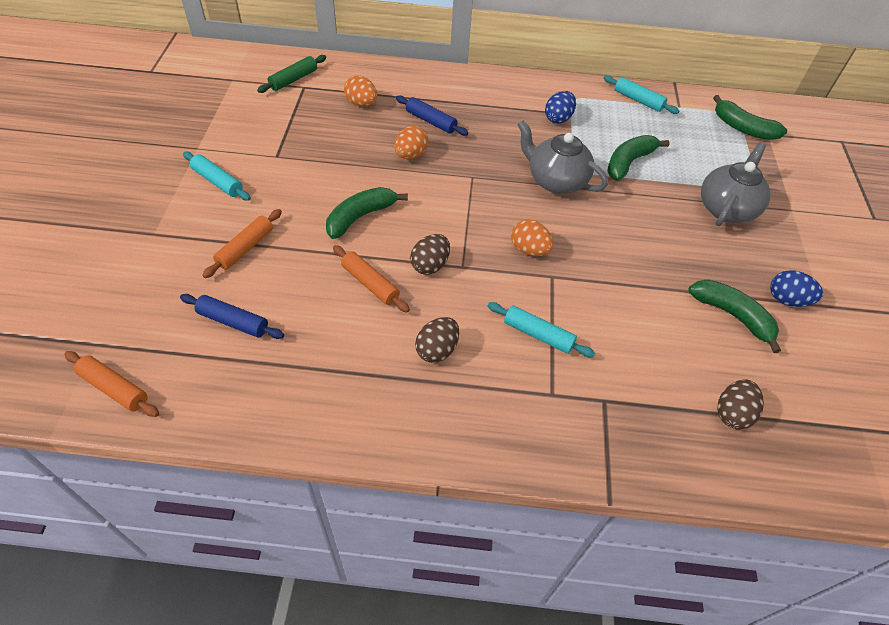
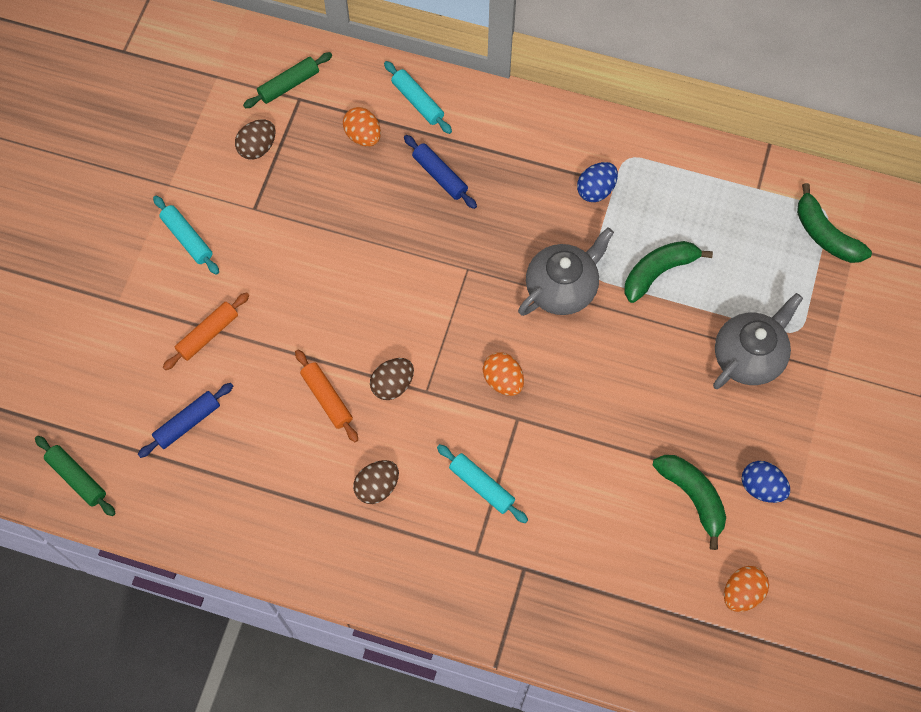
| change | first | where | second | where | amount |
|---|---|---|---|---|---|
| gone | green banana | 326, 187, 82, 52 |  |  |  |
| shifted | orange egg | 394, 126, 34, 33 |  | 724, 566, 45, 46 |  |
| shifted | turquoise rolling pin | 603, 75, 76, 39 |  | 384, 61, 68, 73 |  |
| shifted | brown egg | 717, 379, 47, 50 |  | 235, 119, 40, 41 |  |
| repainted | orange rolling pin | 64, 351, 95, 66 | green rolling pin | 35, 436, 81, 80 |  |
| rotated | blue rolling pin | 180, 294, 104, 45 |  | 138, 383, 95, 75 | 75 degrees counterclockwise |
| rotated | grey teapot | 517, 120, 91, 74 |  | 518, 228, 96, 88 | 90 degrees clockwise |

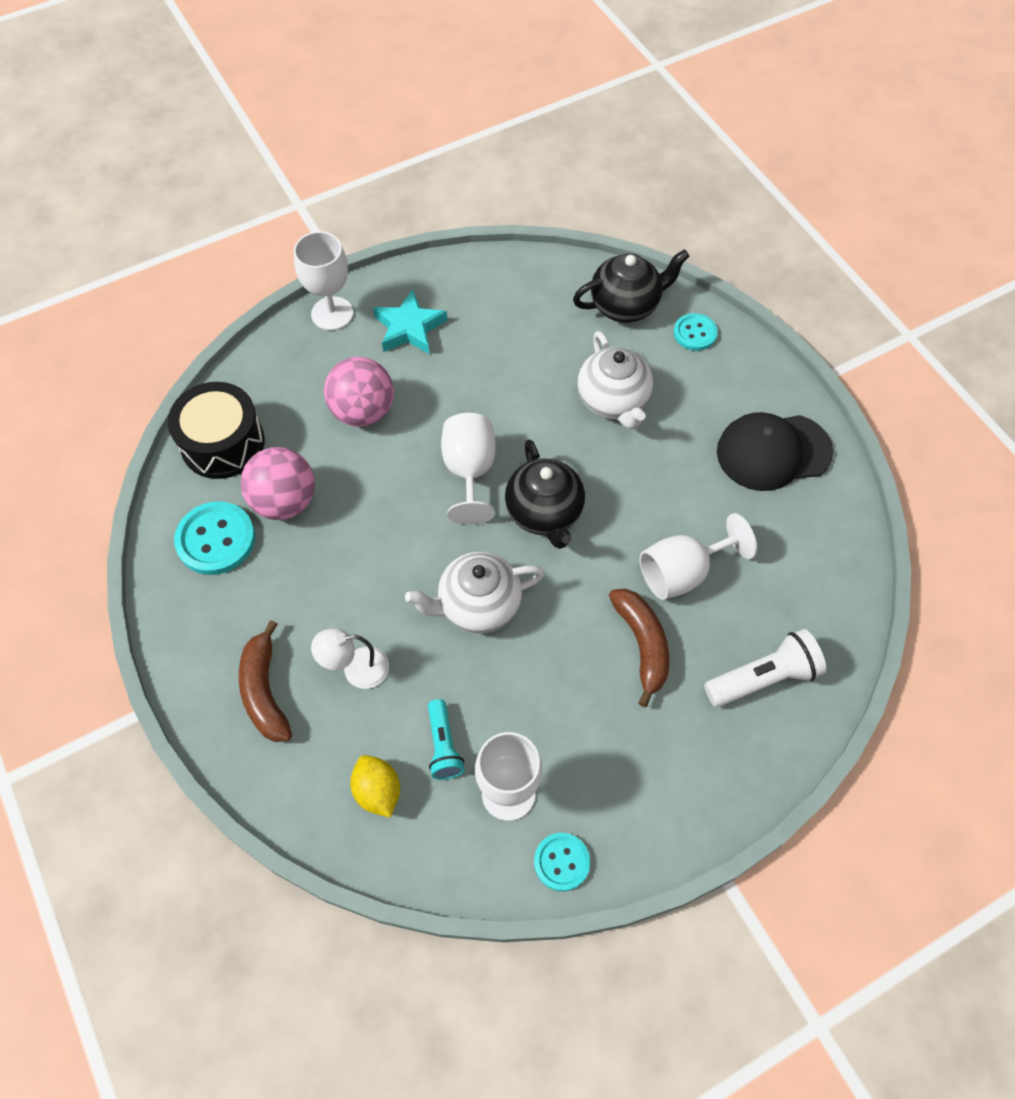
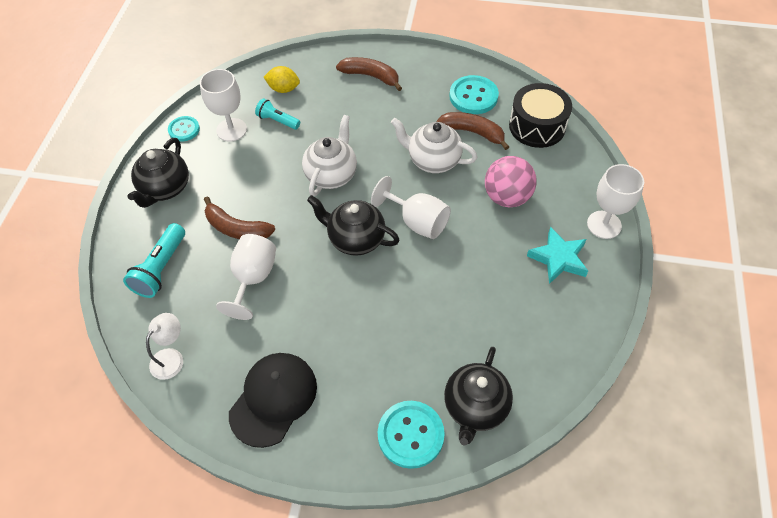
| change | first | where | second | where | amount |
|---|---|---|---|---|---|
| new |  |  | black teapot | 127, 138, 62, 70 |  |
| shifted | white lamp | 311, 628, 78, 61 |  | 146, 313, 37, 67 |  |
| shifted | white teapot | 578, 331, 75, 98 |  | 391, 118, 86, 55 |  |
| swapped | pink ball | 241, 447, 74, 73 | brown banana | 436, 112, 73, 38 |  |
| repainted | white flashlight | 704, 629, 122, 78 | turquoise flashlight | 123, 223, 62, 75 |  |
| scaled | turquoise button | 674, 313, 44, 38 |  | 378, 401, 67, 68 | x1.62 |

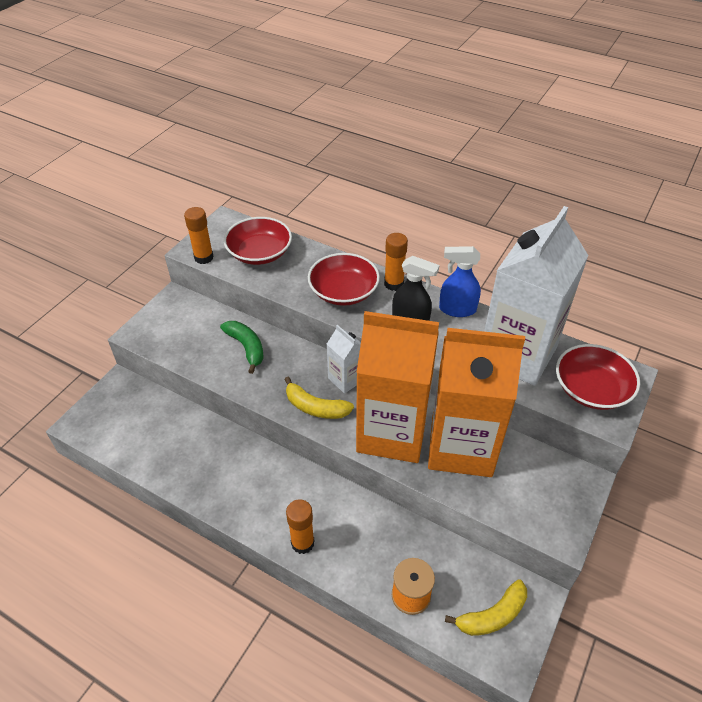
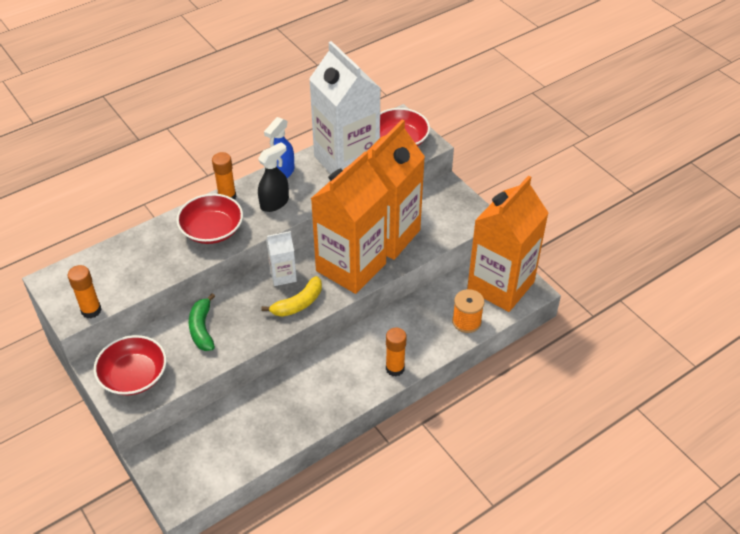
| change | first | where | second | where | amount |
|---|---|---|---|---|---|
| shifted | red bowl | 224, 217, 68, 48 |  | 94, 335, 73, 60 |  |
| swapped | yellow banana | 445, 579, 82, 57 | orange carton | 467, 175, 81, 137 |  |
| rotated | green banana | 220, 321, 44, 53 |  | 189, 293, 26, 58 | 90 degrees counterclockwise |

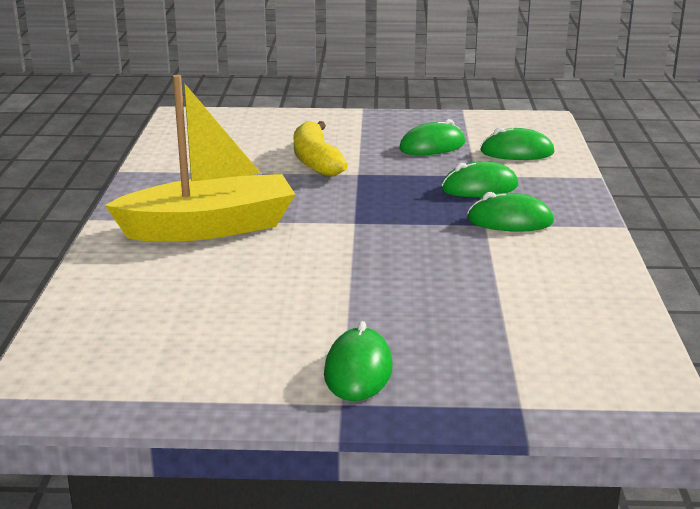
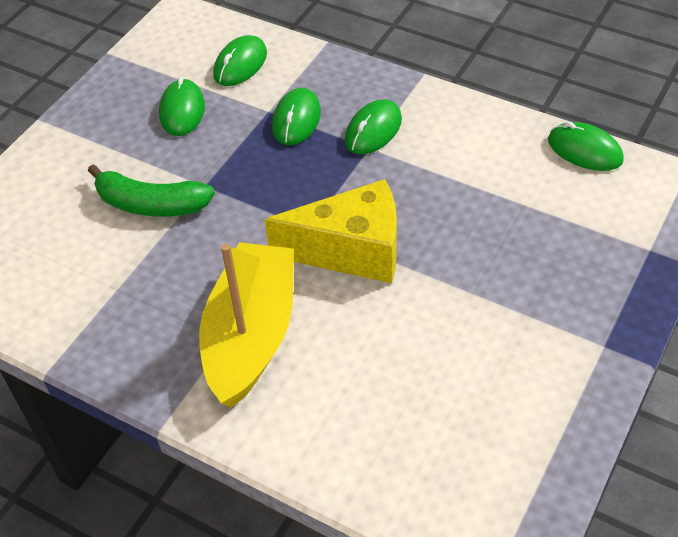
| change | first | where | second | where | amount |
|---|---|---|---|---|---|
| new |  |  | yellow cheese | 265, 179, 132, 104 |  |
| shifted | green mouse | 324, 321, 69, 80 |  | 548, 122, 76, 49 |  |
| repainted | yellow banana | 294, 121, 54, 56 | green banana | 88, 164, 127, 53 |  |

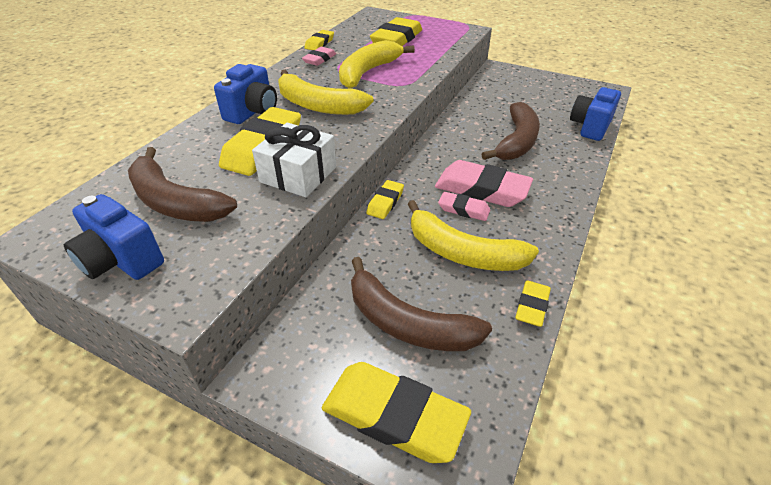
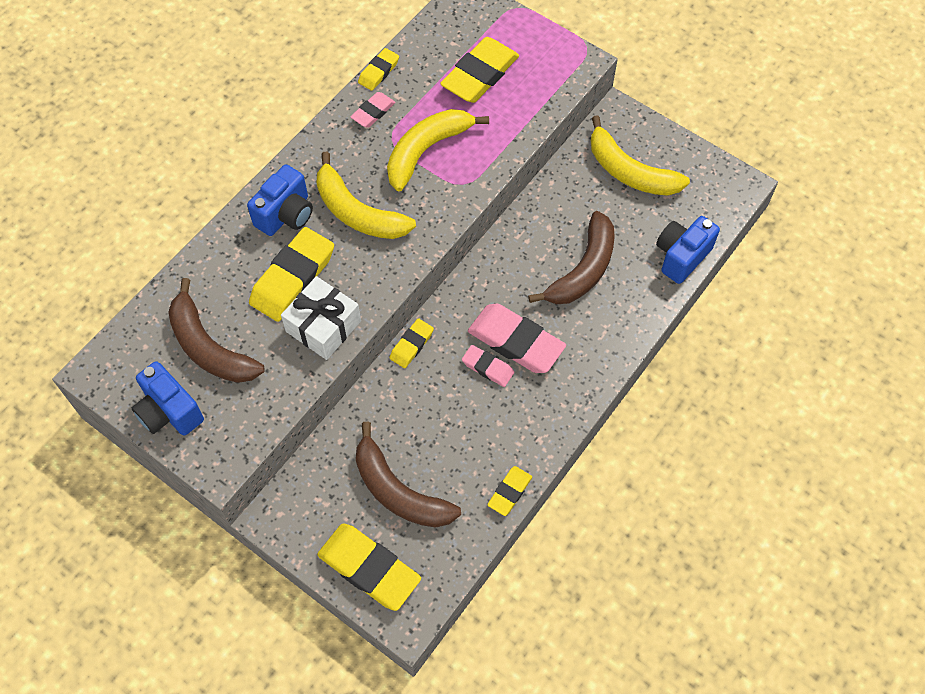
| change | first | where | second | where | amount |
|---|---|---|---|---|---|
| shifted | yellow banana | 407, 200, 132, 71 |  | 591, 115, 99, 81 |  |

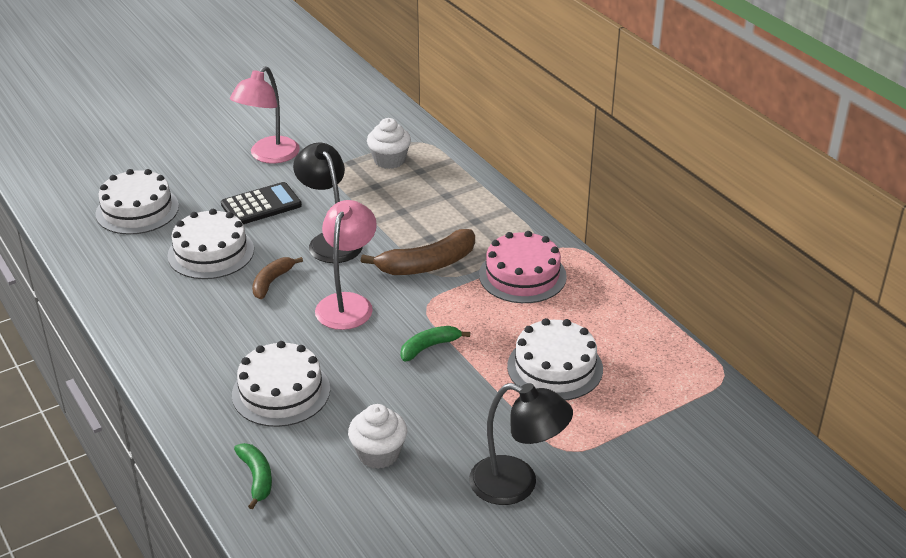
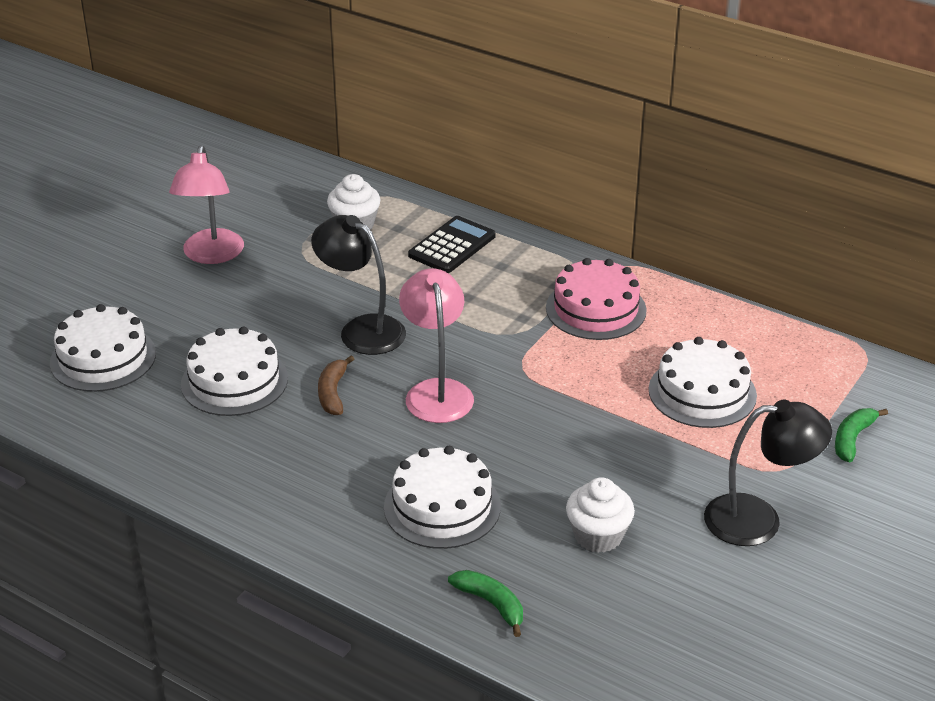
| change | first | where | second | where | amount |
|---|---|---|---|---|---|
| gone | brown banana | 361, 229, 114, 46 |  |  |  |
| shifted | black calculator | 221, 182, 81, 42 |  | 408, 216, 88, 57 |  |
| shifted | green banana | 400, 326, 70, 36 |  | 835, 408, 53, 54 |  |

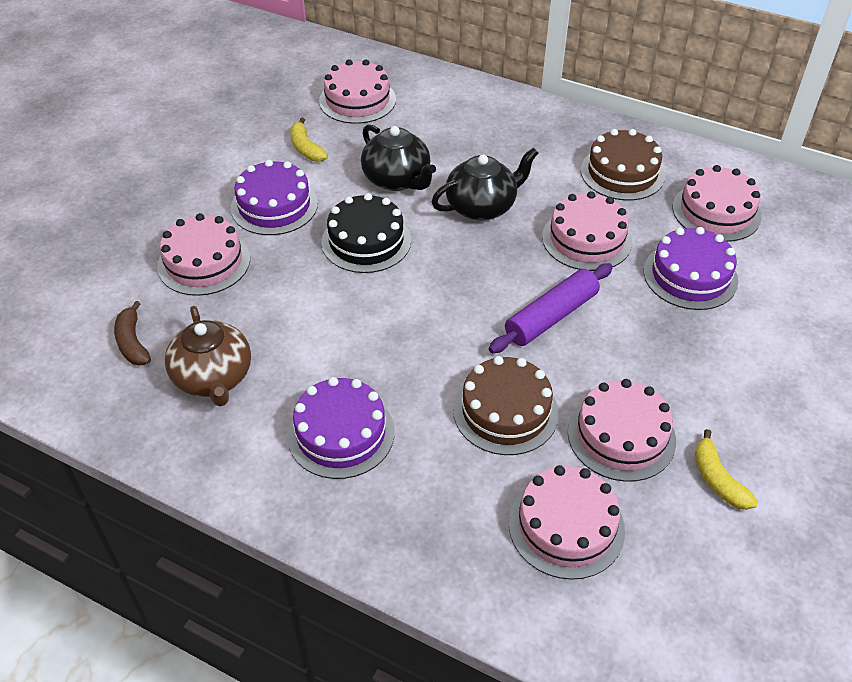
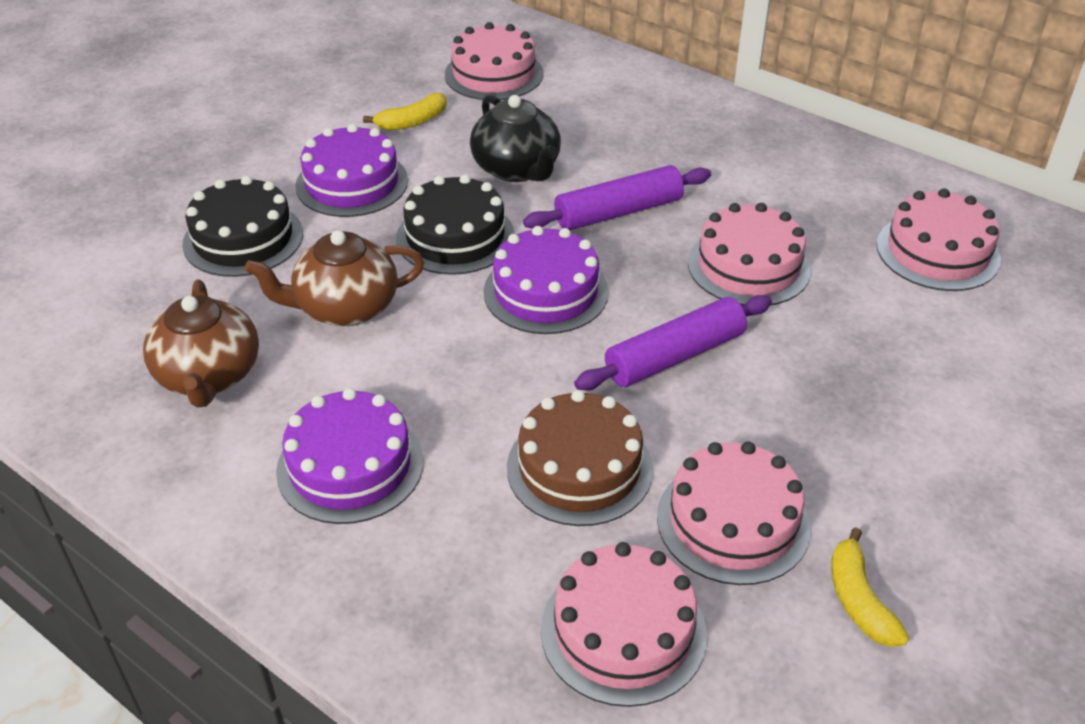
| change | first | where | second | where | amount |
|---|---|---|---|---|---|
| gone | brown banana | 114, 301, 37, 65 |  |  |  |
| gone | brown cake | 581, 129, 84, 71 |  |  |  |
| new |  |  | brown teapot | 245, 230, 179, 96 |  |
| shifted | purple cake | 644, 227, 94, 83 |  | 484, 226, 125, 108 |  |
| swapped | black teapot | 432, 148, 106, 73 | purple rolling pin | 523, 165, 188, 65 |  |
| repainted | pink cake | 157, 213, 93, 83 | black cake | 182, 176, 121, 101 |  |
| rotated | yellow banana | 290, 118, 38, 44 |  | 363, 93, 84, 38 | 105 degrees counterclockwise |

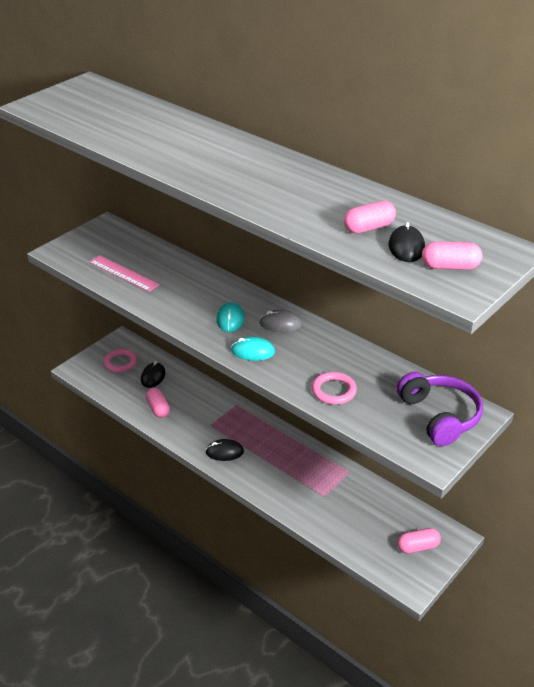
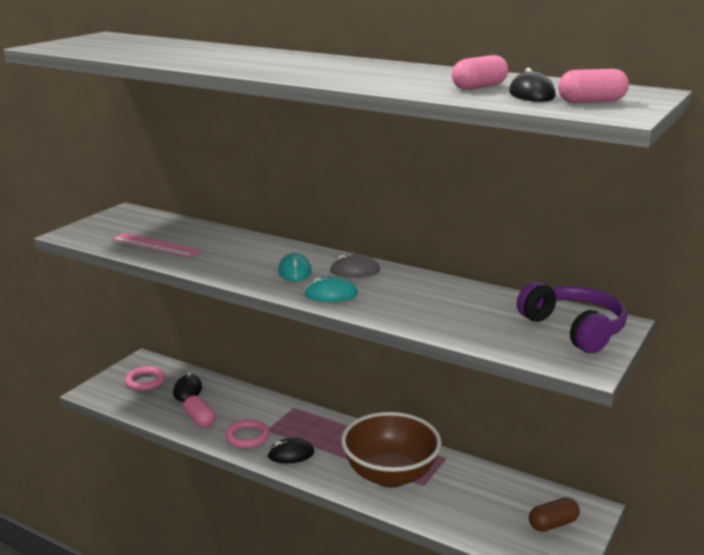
| change | first | where | second | where | amount |
|---|---|---|---|---|---|
| new |  |  | brown bowl | 341, 412, 100, 76 |  |
| shifted | pink ring | 312, 372, 45, 33 |  | 225, 420, 45, 29 |  |
| repainted | pink capsule | 397, 528, 44, 26 | brown capsule | 529, 497, 51, 35 |  |

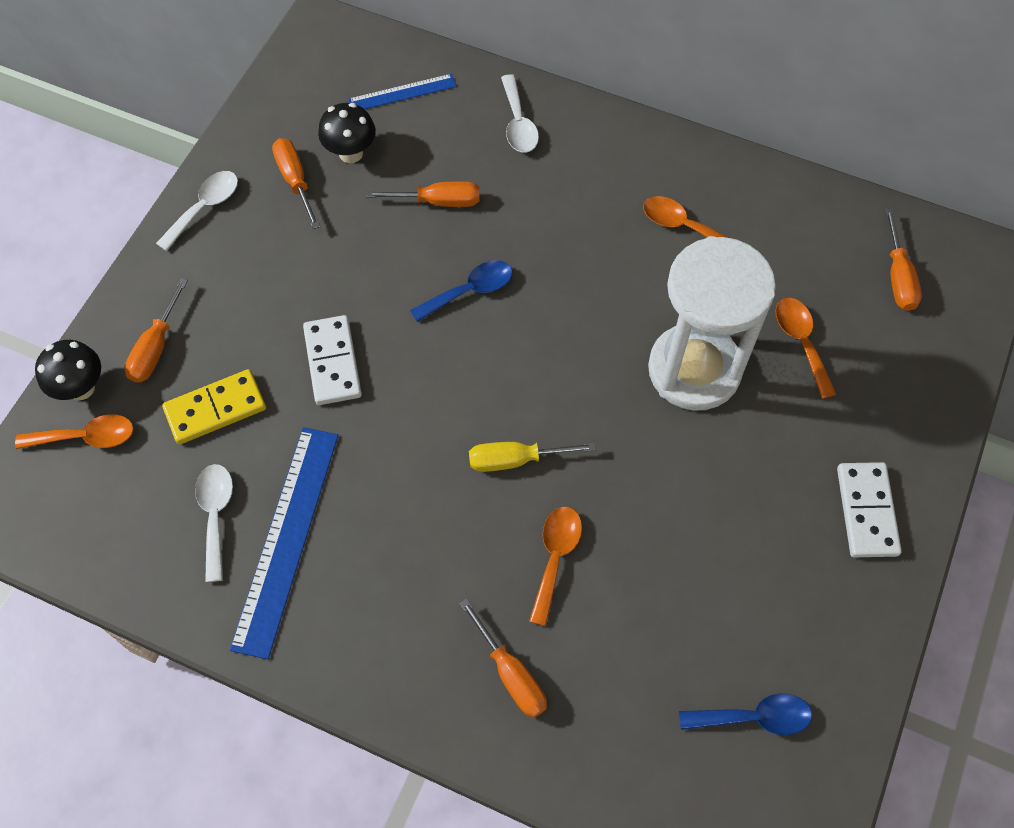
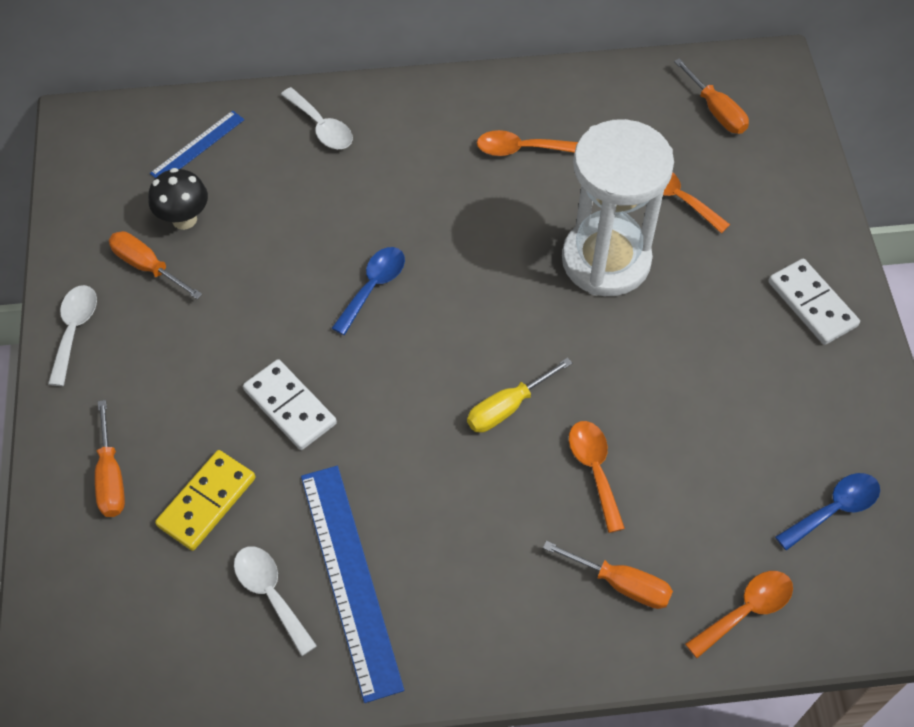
| change | first | where | second | where | amount |
|---|---|---|---|---|---|
| gone | black mushroom | 35, 340, 66, 60 |  |  |  |
| gone | orange screwdriver | 366, 181, 114, 26 |  |  |  |
| shifted | orange spoon | 15, 414, 119, 35 |  | 685, 571, 108, 87 |  |

